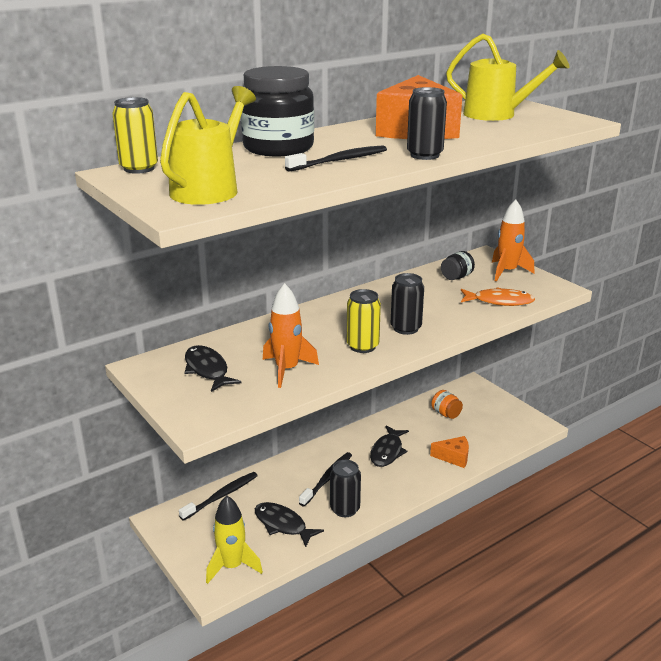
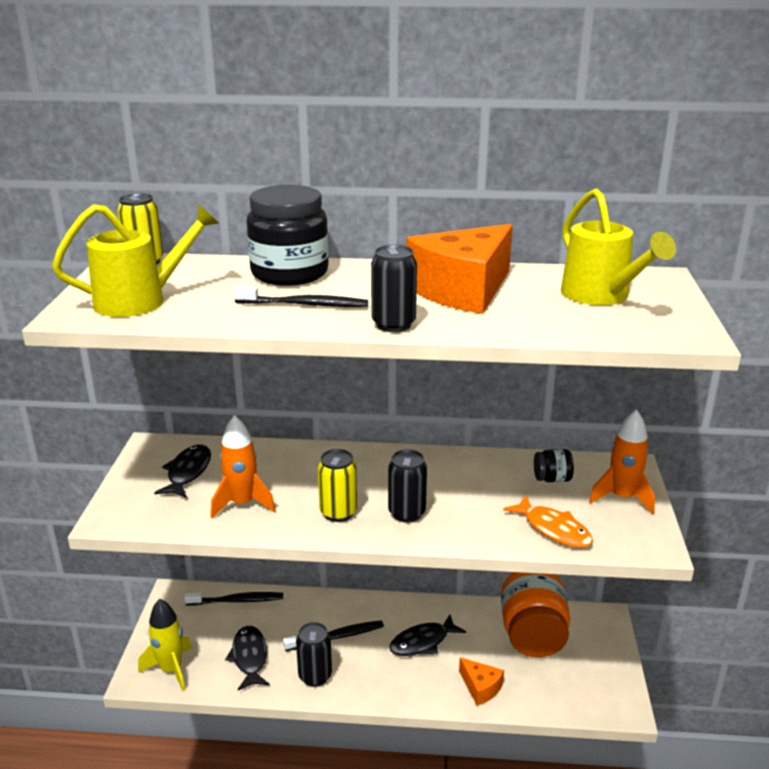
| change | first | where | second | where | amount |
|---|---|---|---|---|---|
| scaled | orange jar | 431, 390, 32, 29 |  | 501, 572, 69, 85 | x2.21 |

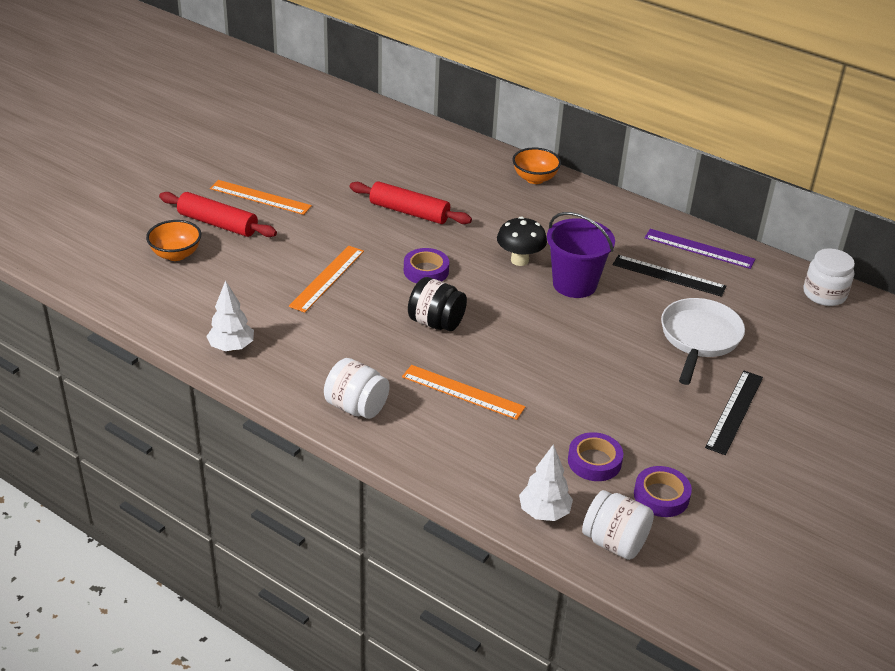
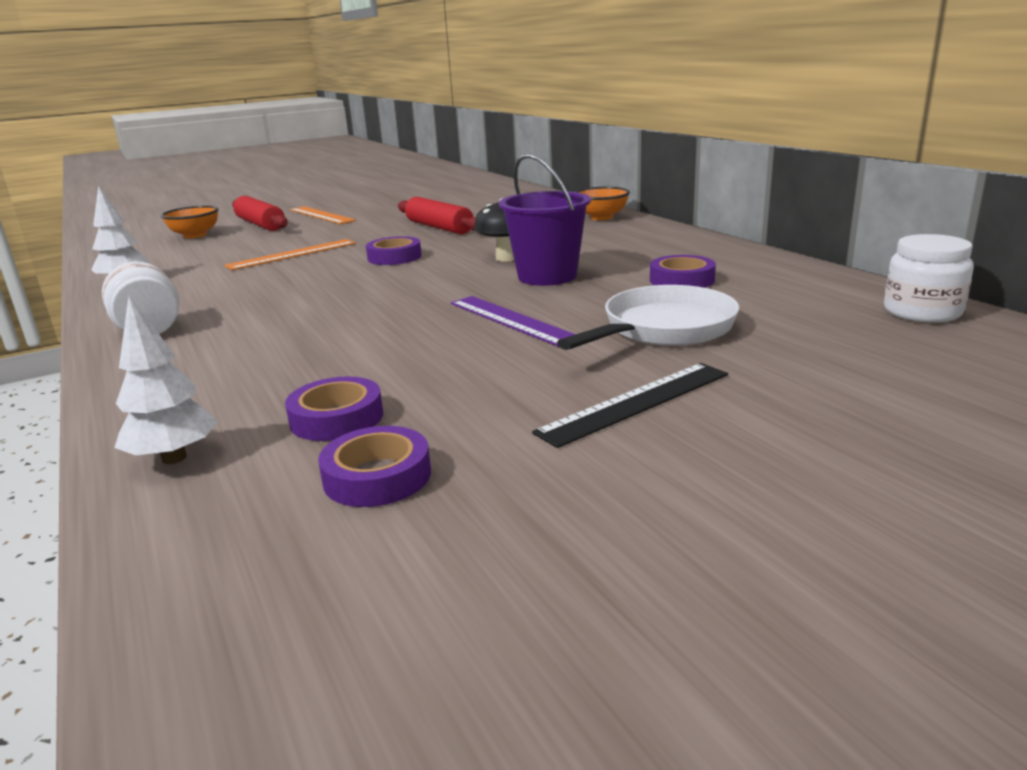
| change | first | where | second | where | amount |
|---|---|---|---|---|---|
| gone | orange ruler | 402, 365, 124, 55 |  |  |  |
| gone | black jar | 408, 277, 59, 54 |  |  |  |
| gone | white jar | 582, 490, 72, 70 |  |  |  |
| shifted | purple ruler | 645, 229, 110, 40 |  | 451, 296, 125, 51 |  |
| swapped | black ruler | 613, 255, 113, 42 | purple tape | 650, 255, 66, 33 |  |

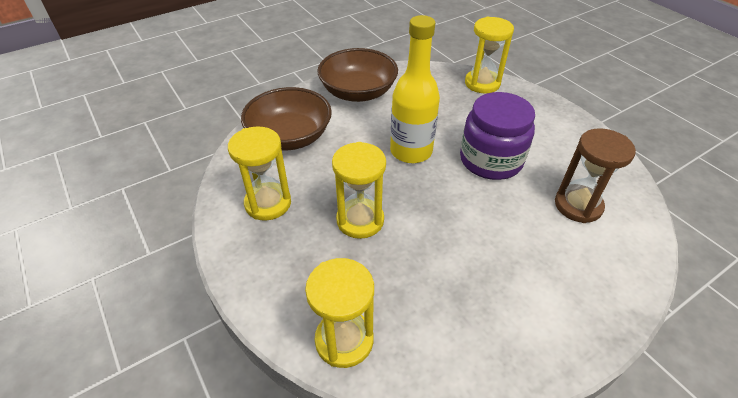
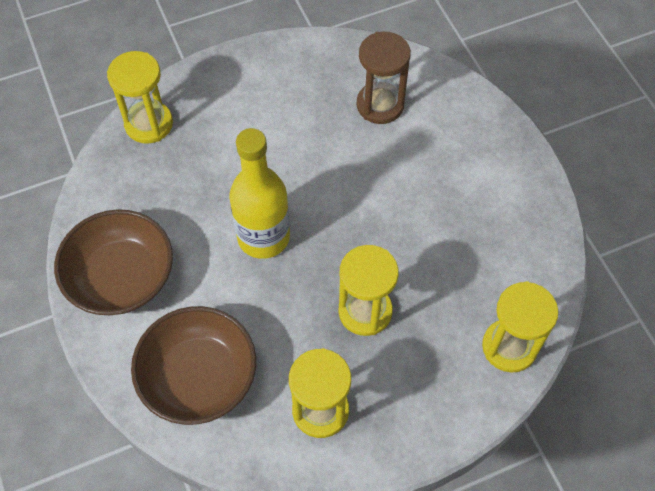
| change | first | where | second | where | amount |
|---|---|---|---|---|---|
| gone | purple jar | 460, 92, 75, 88 |  |  |  |

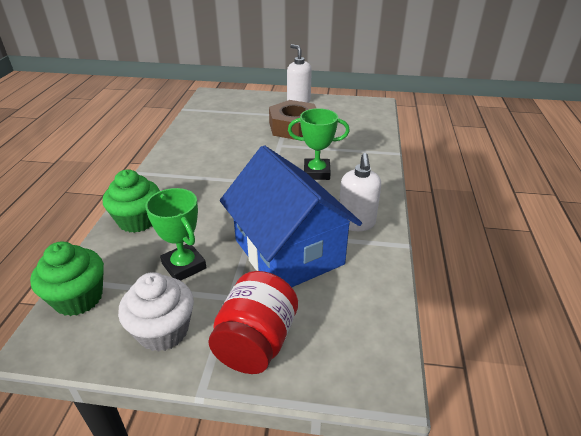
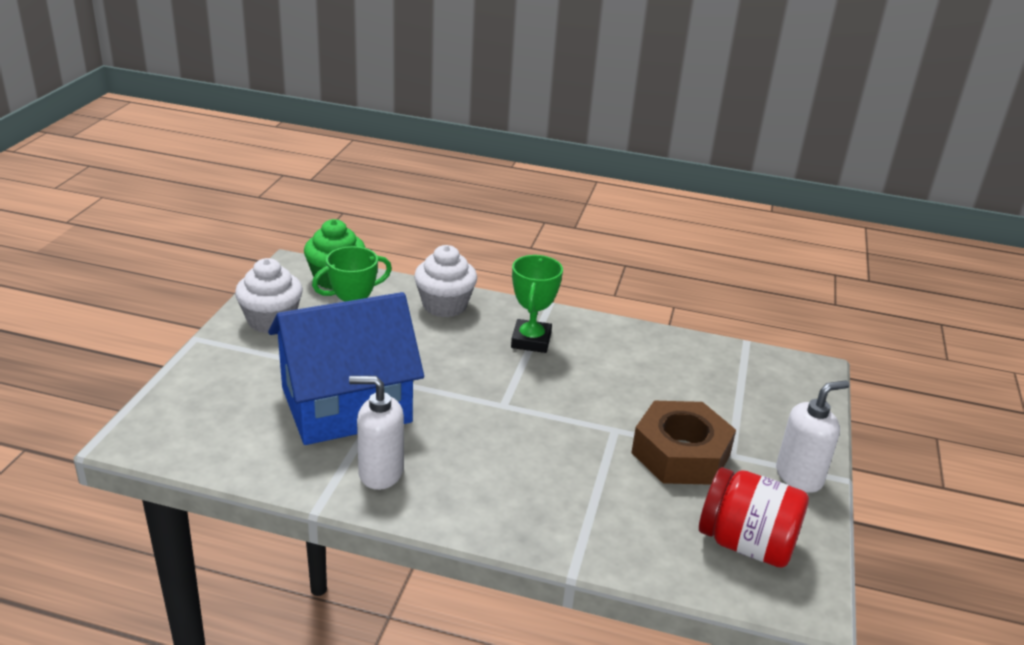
| change | first | where | second | where | amount |
|---|---|---|---|---|---|
| shifted | red jar | 208, 271, 90, 103 |  | 699, 467, 110, 101 |  |
| shifted | green trophy | 288, 108, 62, 72 |  | 511, 255, 52, 98 |  |
| repainted | green cupcake | 103, 169, 57, 64 | white cupcake | 414, 245, 63, 72 |  |

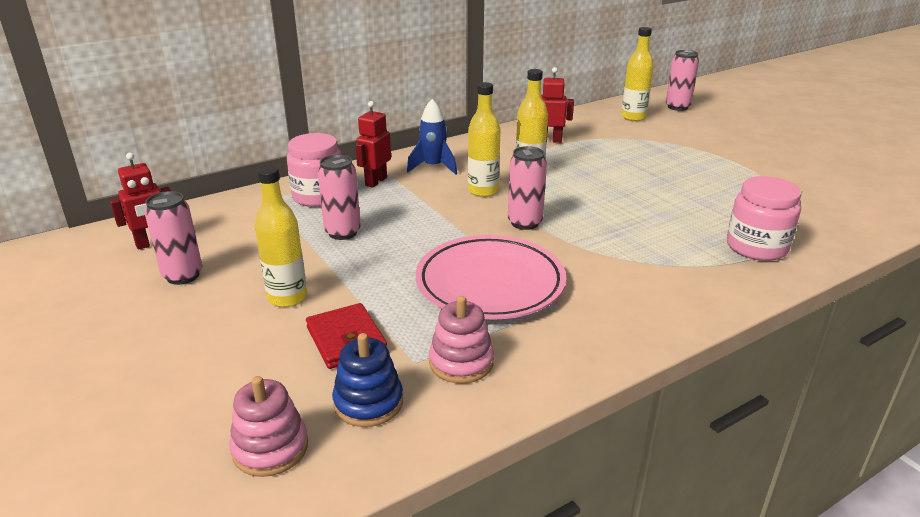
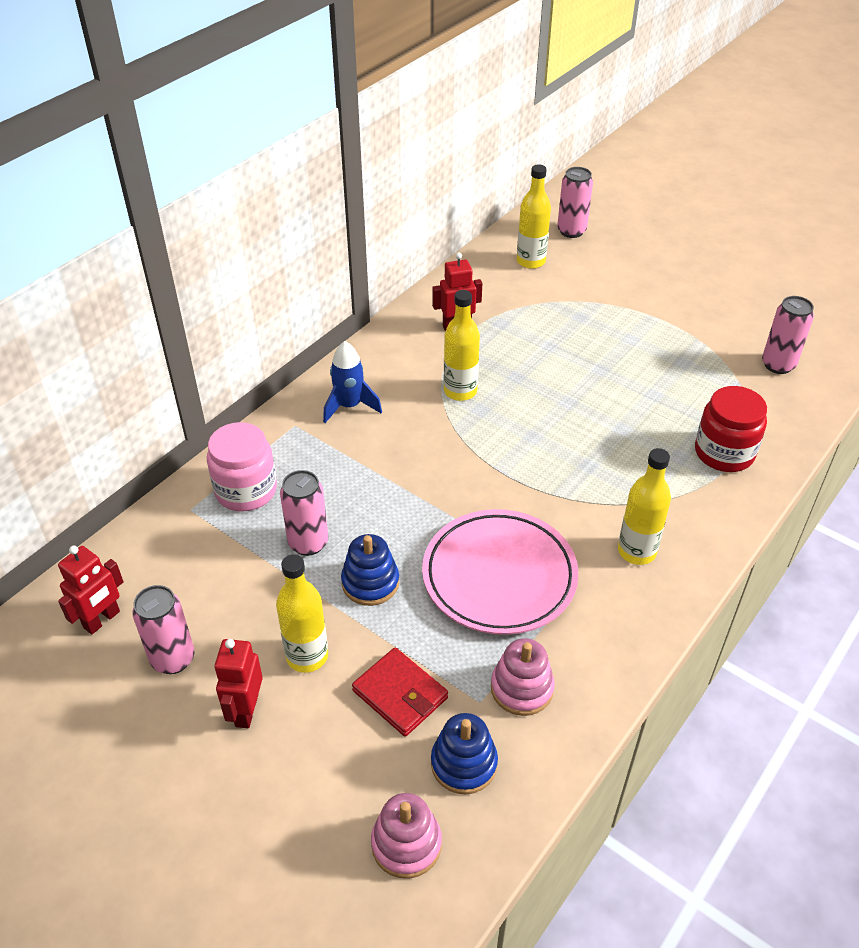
| change | first | where | second | where | amount |
|---|---|---|---|---|---|
| new |  |  | blue stacking toy | 341, 534, 58, 72 |  |
| shifted | red robot | 355, 101, 36, 87 |  | 214, 639, 49, 89 |  |
| shifted | yellow bottle | 468, 82, 32, 115 |  | 618, 448, 53, 117 |  |
| shifted | pink can | 508, 146, 39, 84 |  | 762, 296, 52, 78 |  |
| repainted | pink jar | 727, 176, 74, 85 | red jar | 695, 386, 72, 86 |  |

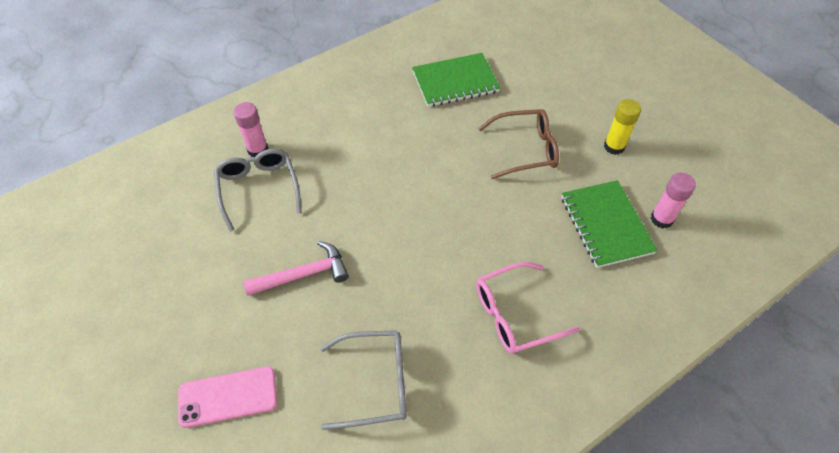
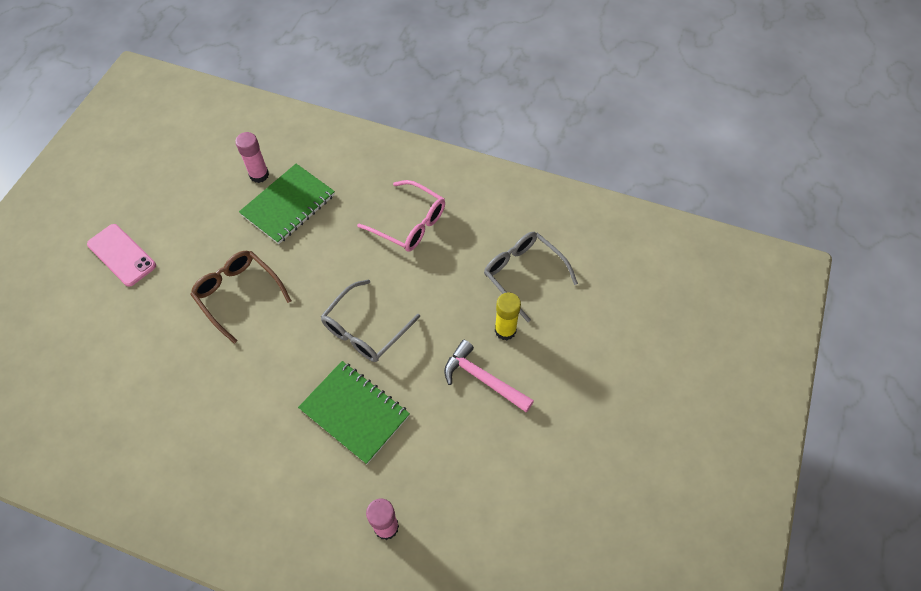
| change | first | where | second | where | amount |
|---|---|---|---|---|---|
| shifted | pink phone | 178, 366, 99, 62 |  | 87, 224, 69, 63 |  |
| shifted | grey glasses | 214, 149, 88, 82 |  | 320, 279, 100, 83 |  |
| shifted | green notebook | 412, 53, 88, 54 |  | 298, 361, 112, 103 |  |
| shifted | yellow glue stick | 604, 99, 37, 56 |  | 495, 292, 26, 48 |  |

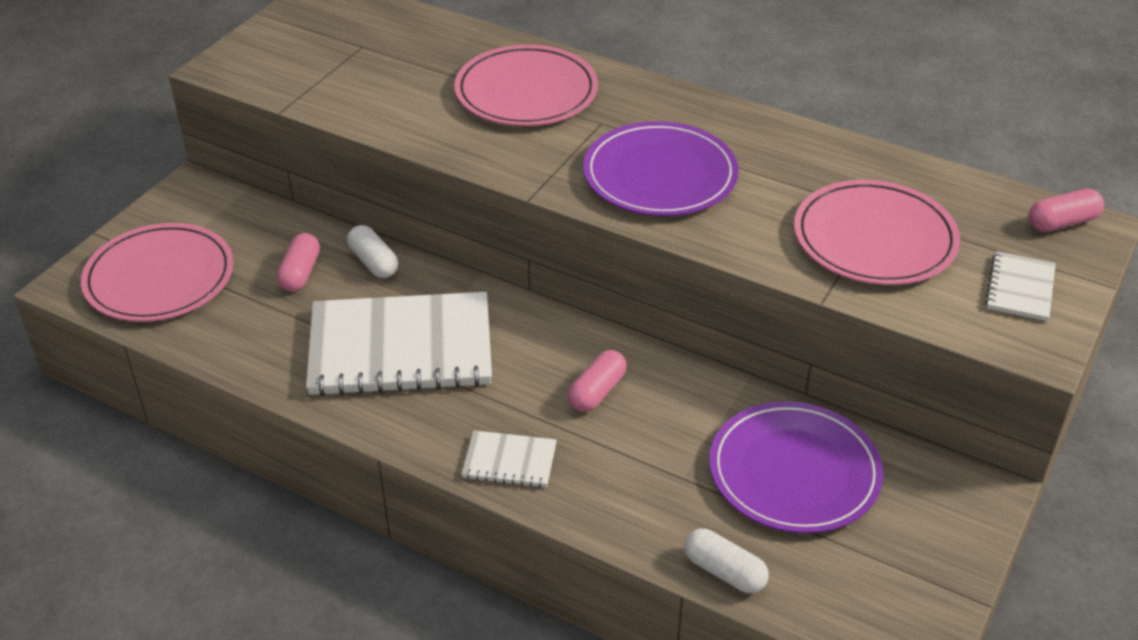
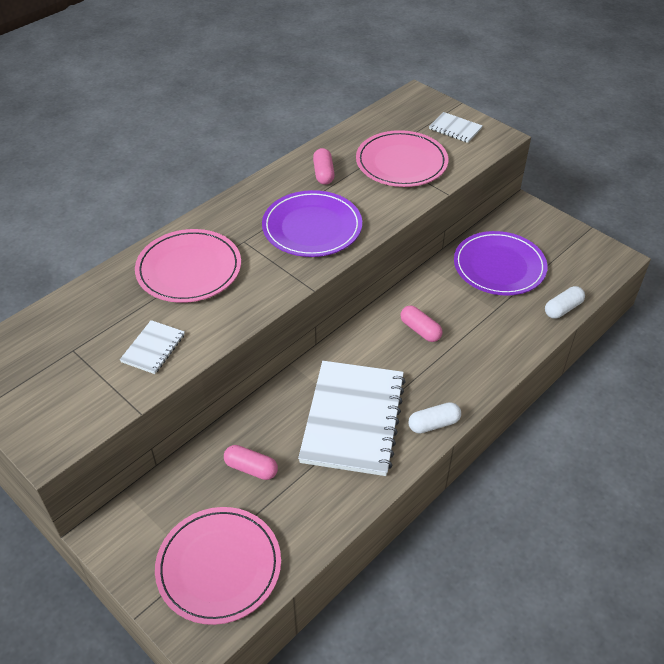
| change | first | where | second | where | amount |
|---|---|---|---|---|---|
| shifted | white capsule | 347, 225, 51, 53 |  | 408, 402, 53, 32 |  |
| shifted | white notebook | 462, 430, 95, 58 |  | 120, 320, 65, 54 |  |
| shifted | pink capsule | 1028, 188, 76, 44 |  | 313, 148, 22, 37 |  |

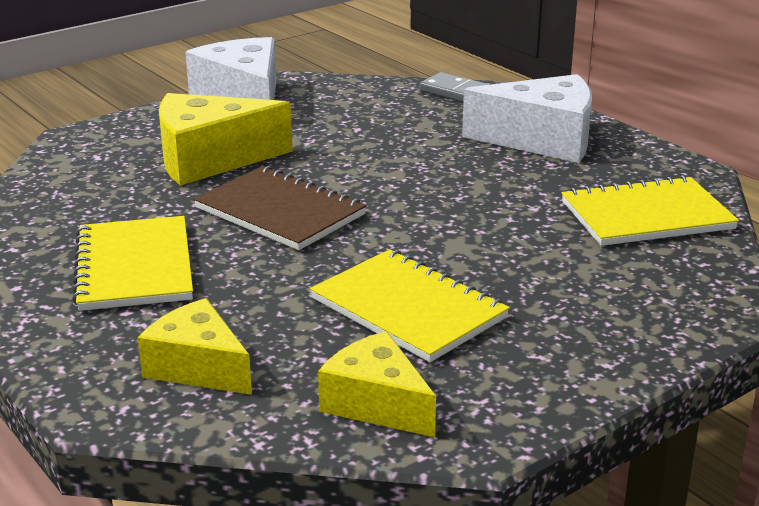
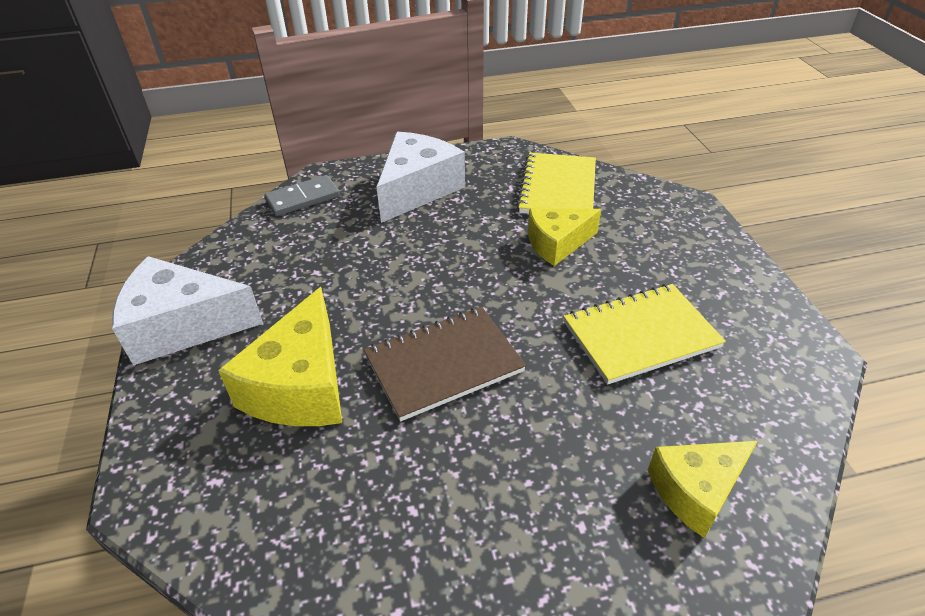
| change | first | where | second | where | amount |
|---|---|---|---|---|---|
| gone | yellow notebook | 72, 216, 121, 95 |  |  |  |
| shifted | yellow cheese | 318, 331, 118, 106 |  | 528, 209, 73, 57 |  |

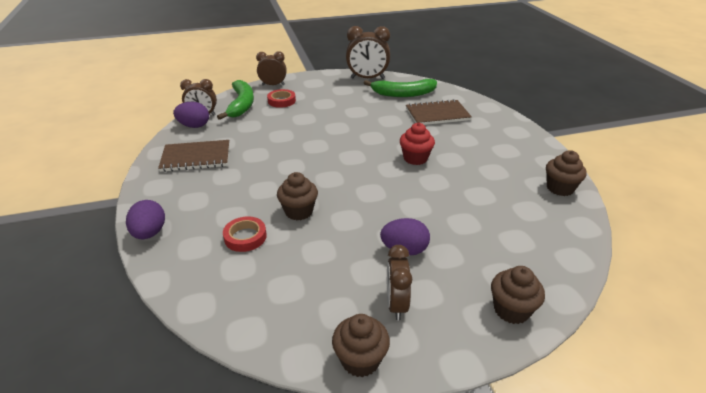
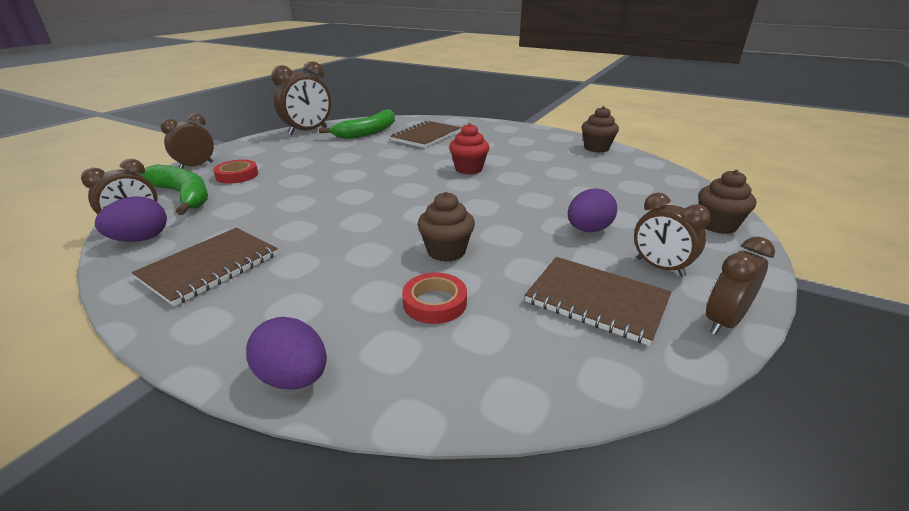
| change | first | where | second | where | amount |
|---|---|---|---|---|---|
| new |  |  | brown notebook | 525, 257, 146, 89 |  |
| swapped | brown cupcake | 332, 314, 58, 63 | brown clock | 706, 236, 69, 99 |  |

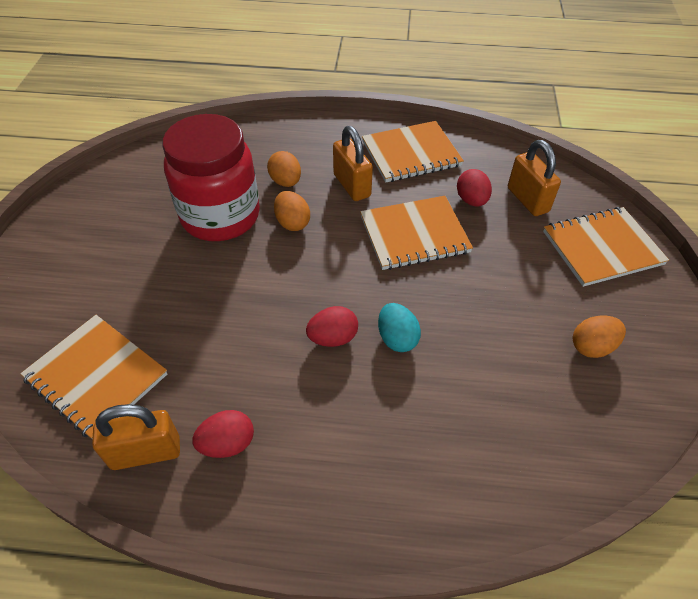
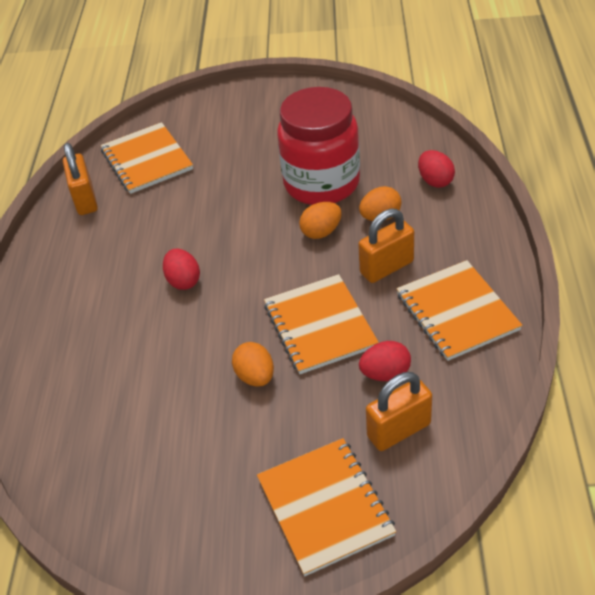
| change | first | where | second | where | amount |
|---|---|---|---|---|---|
| gone | turquoise egg | 378, 303, 43, 49 |  |  |  |
| shifted | red egg | 192, 410, 62, 48 |  | 418, 150, 37, 38 |  |
| shifted | orange egg | 573, 316, 53, 42 |  | 232, 342, 42, 45 |  |
| rotated | orange notebook | 20, 315, 147, 124 |  | 100, 122, 93, 72 | 60 degrees counterclockwise |

